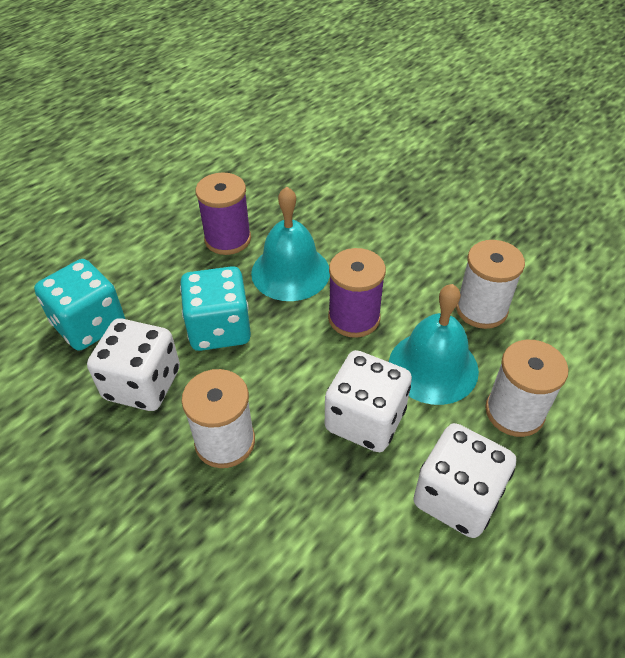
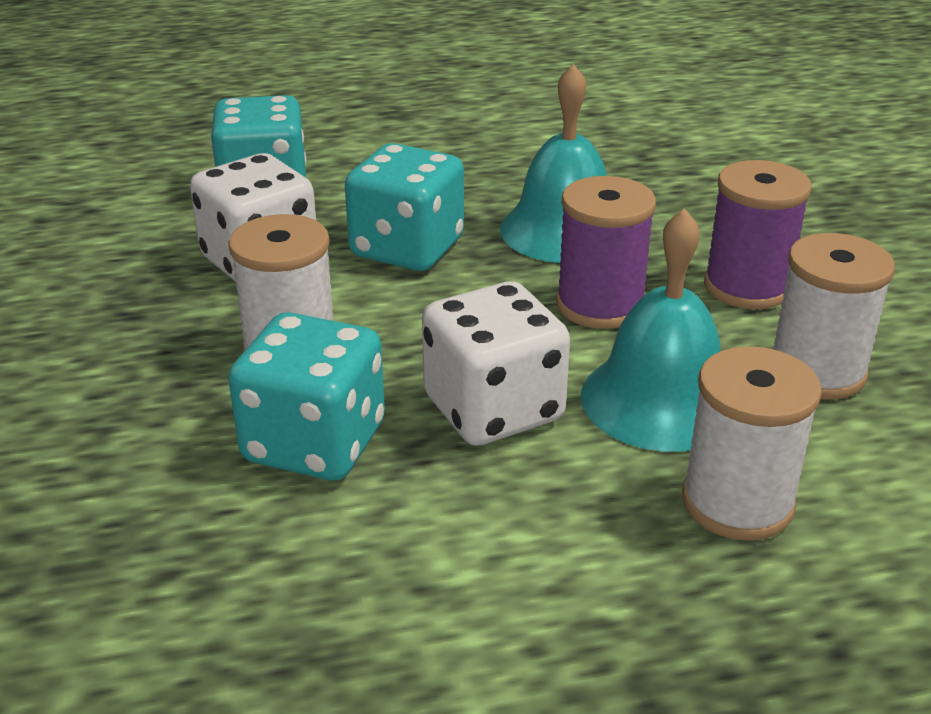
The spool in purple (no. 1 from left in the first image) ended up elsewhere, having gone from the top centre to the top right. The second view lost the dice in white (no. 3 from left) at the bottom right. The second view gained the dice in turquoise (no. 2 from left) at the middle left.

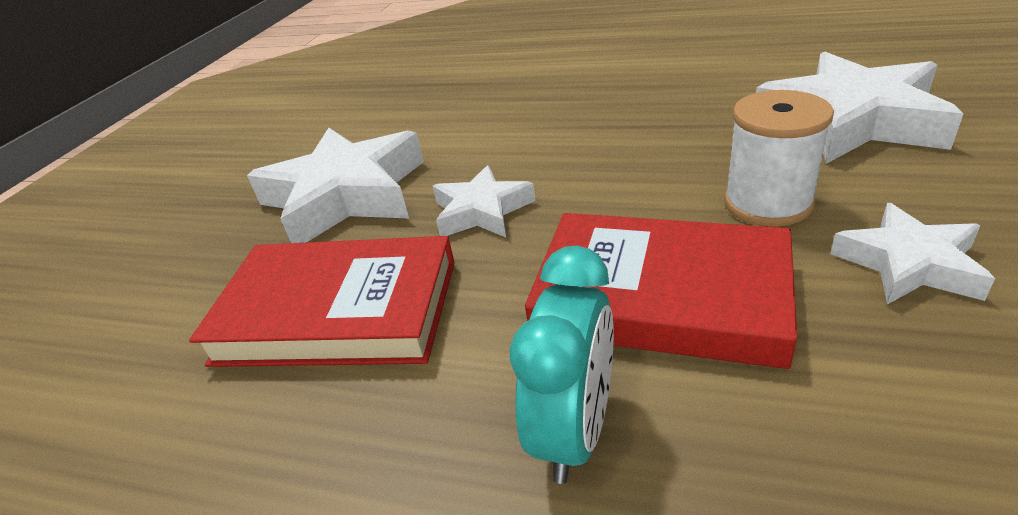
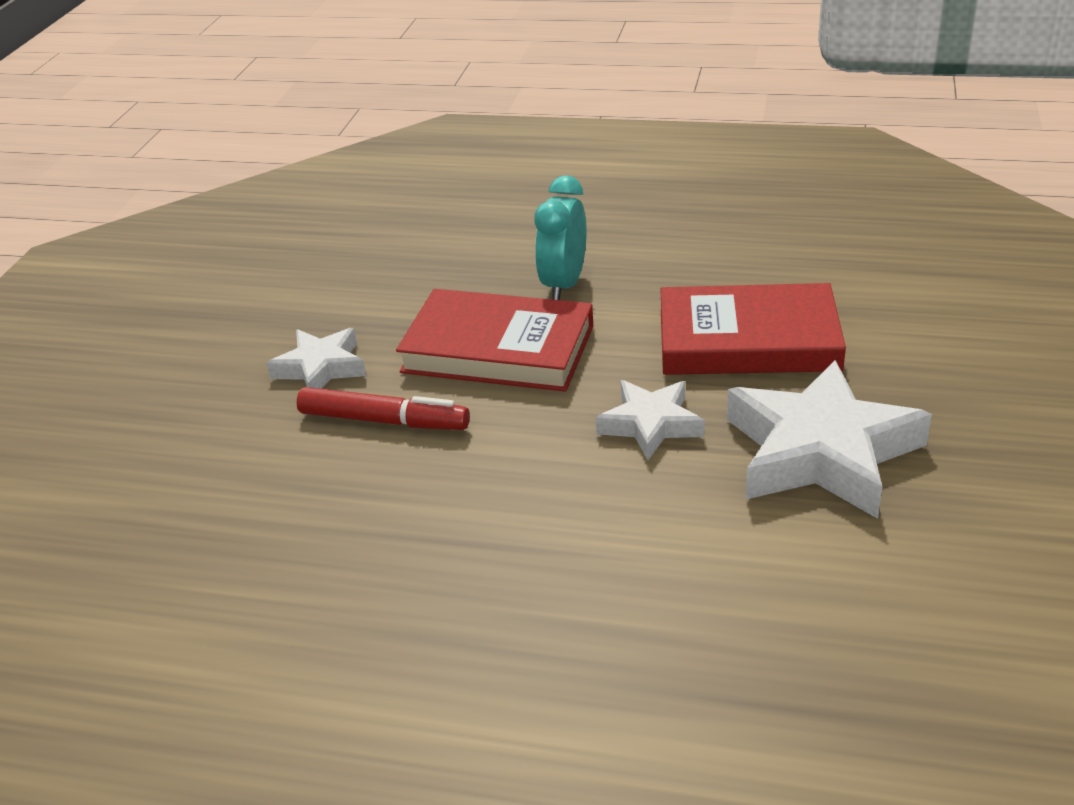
Where the spool in white stood at the top right, the marker in red came to stand at the centre. The second view lost the star in white (no. 3 from left) at the top right.

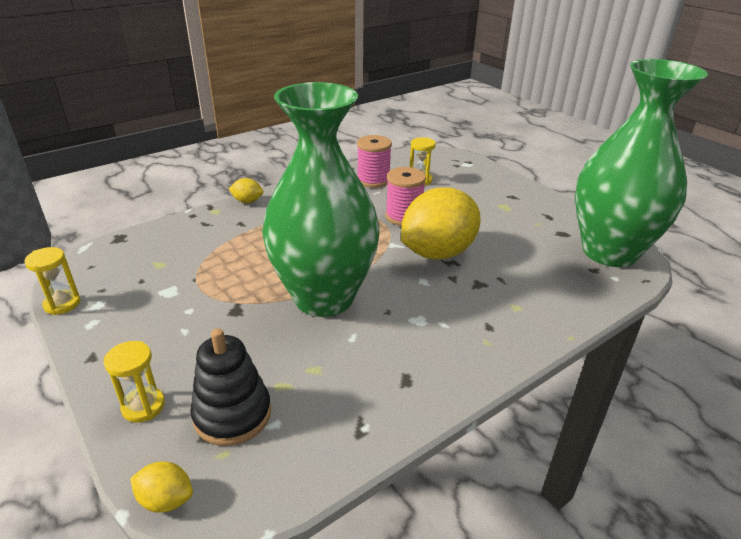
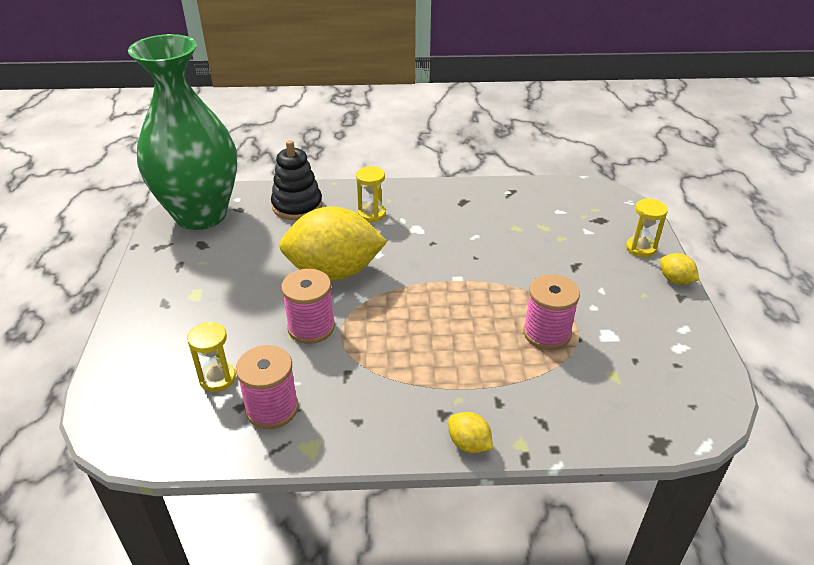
The hourglass in yellow (no. 1 from left in the first image) ended up elsewhere, having gone from the middle left to the centre. The lemon in yellow (no. 1 from left in the first image) ended up elsewhere, having gone from the bottom left to the middle right. The stacking toy in black ended up elsewhere, having gone from the bottom left to the top centre. The second view lost the vase in green (no. 1 from left) at the centre. The second view gained the spool in pink (no. 3 from left) at the middle right.

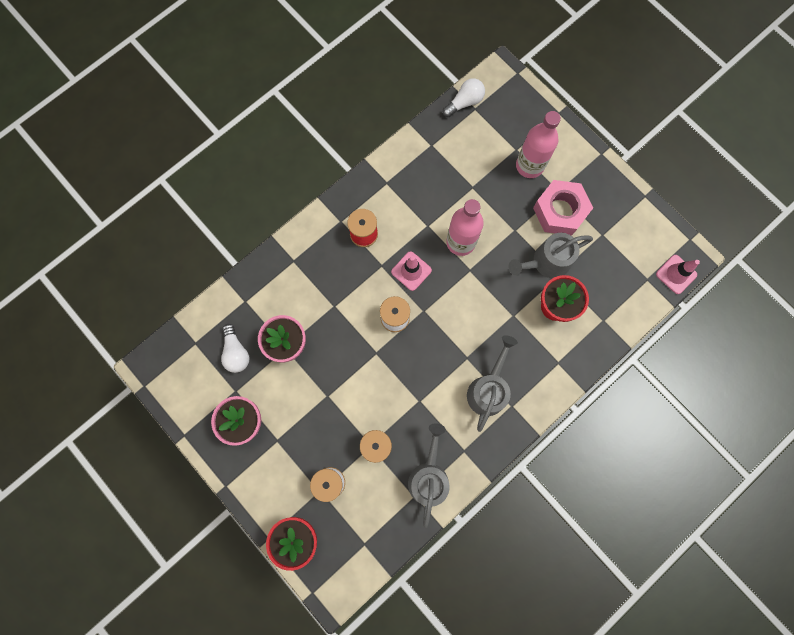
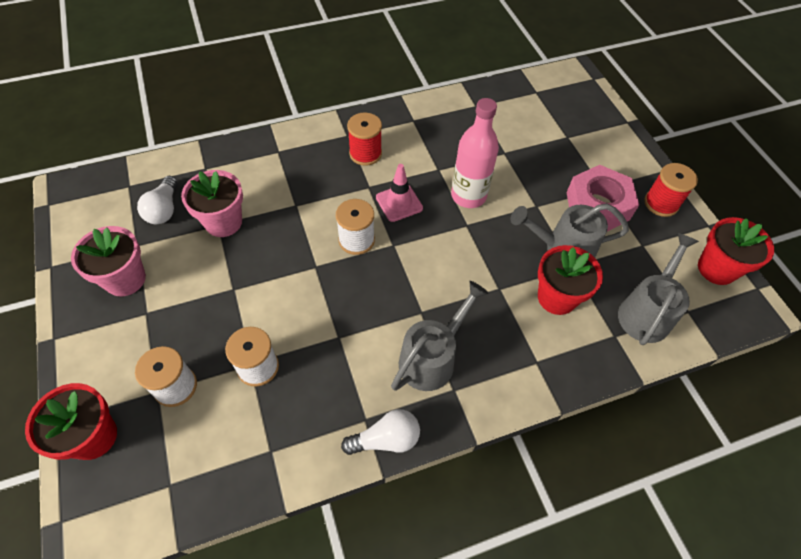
The watering can in grey (no. 1 from left in the first image) ended up elsewhere, having gone from the bottom centre to the middle right. The light bulb in white (no. 2 from left) ended up elsewhere, having gone from the top centre to the bottom centre. The second view lost the bottle in pink (no. 2 from left) at the top right. The second view lost the traffic cone in pink (no. 2 from left) at the middle right. The second view gained the spool in red (no. 2 from left) at the middle right. The second view gained the flower pot in red (no. 3 from left) at the middle right.

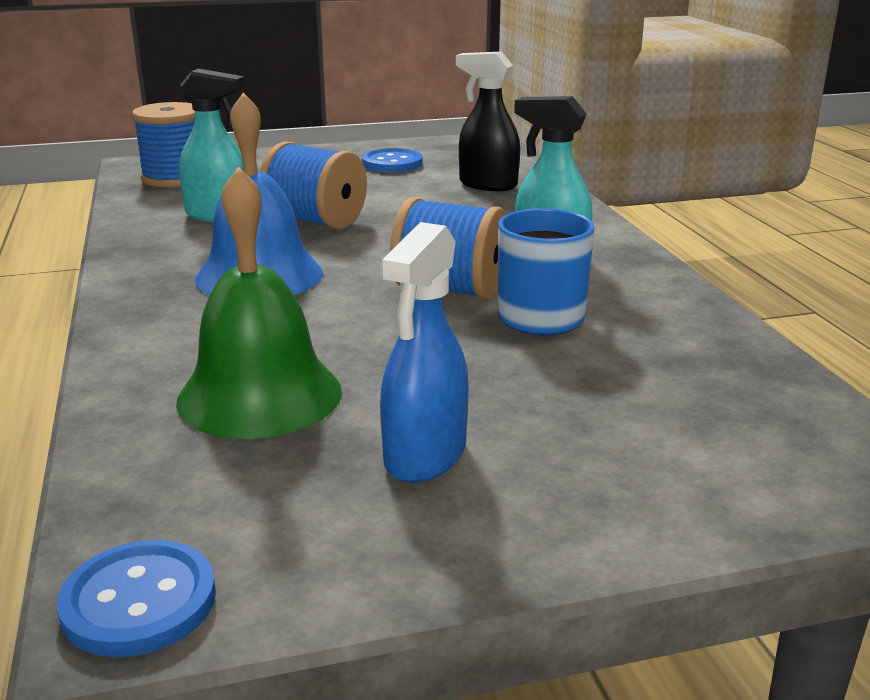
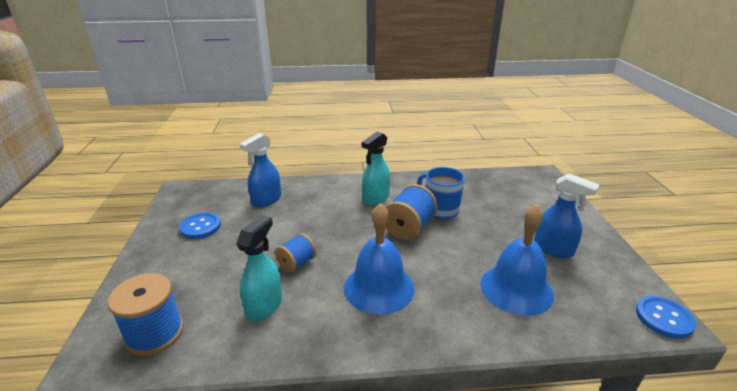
What was the bell in green at the middle left turned into the bell in blue (no. 2 from left) at the middle right. The size of the spool in blue (no. 2 from left) at the top centre changed by a factor of 0.63. What was the spray bottle in black at the top centre turned into the spray bottle in blue (no. 1 from left) at the centre.

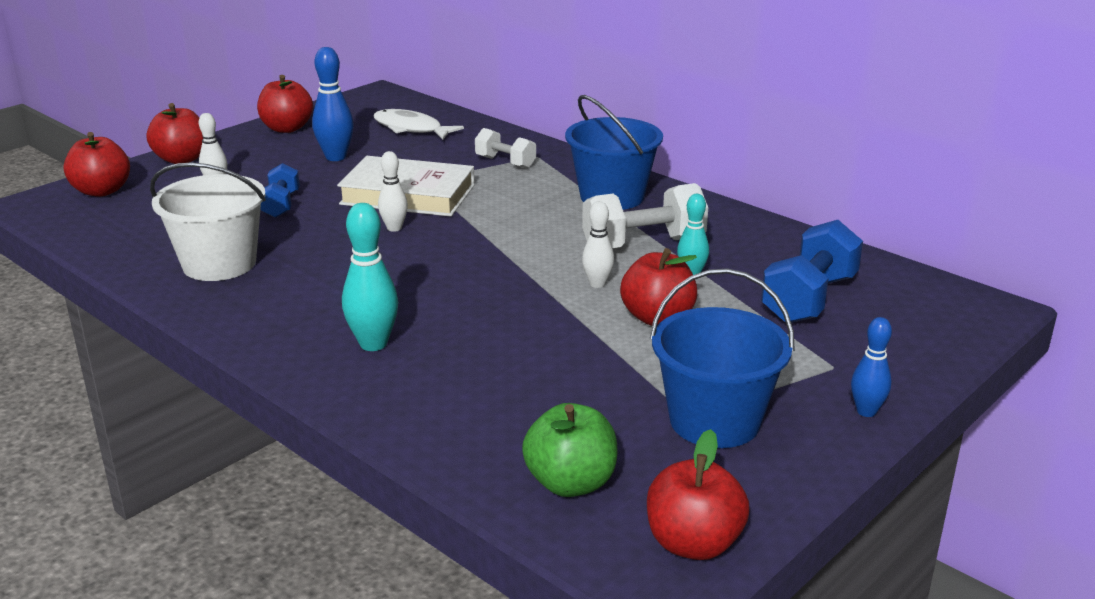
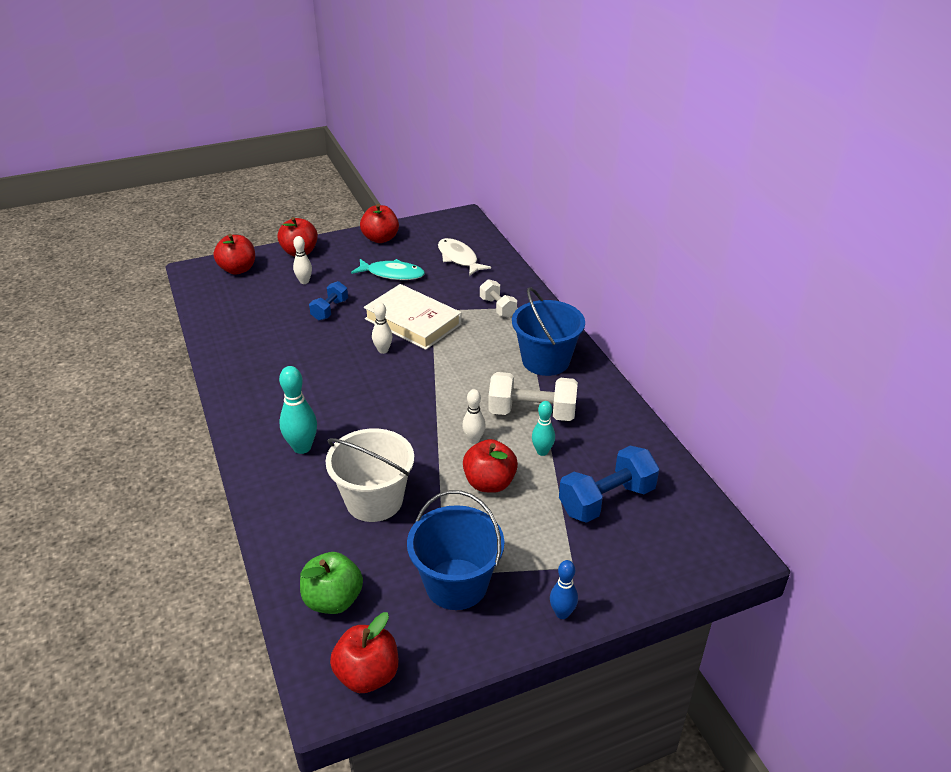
The bucket in white ended up elsewhere, having gone from the middle left to the centre. Where the bowling pin in blue (no. 1 from left) stood at the top left, the fish in turquoise came to stand at the centre.

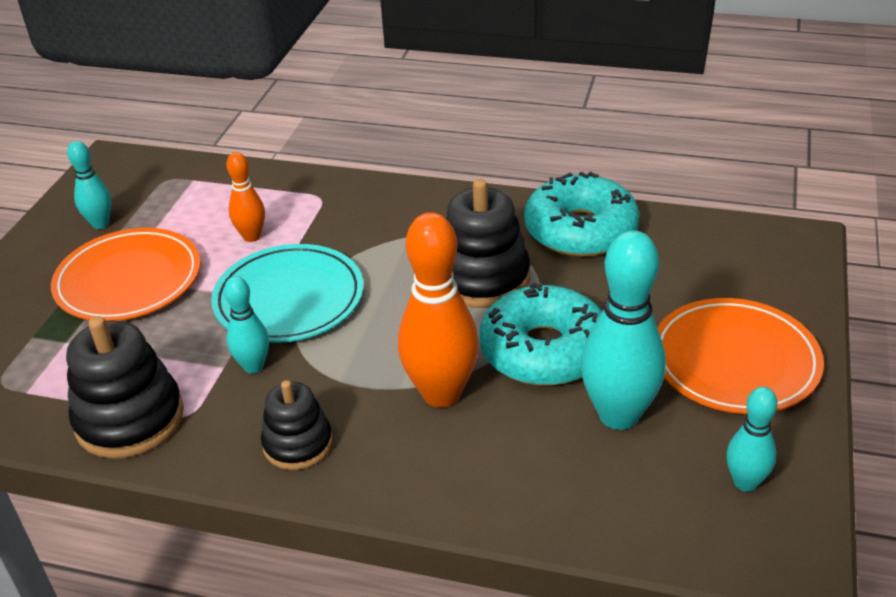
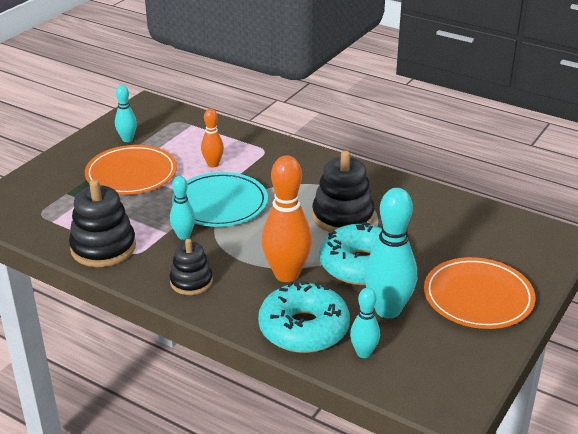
The donut in turquoise (no. 2 from left in the first image) ended up elsewhere, having gone from the centre to the bottom centre. The bowling pin in turquoise (no. 4 from left in the first image) ended up elsewhere, having gone from the bottom right to the bottom centre.

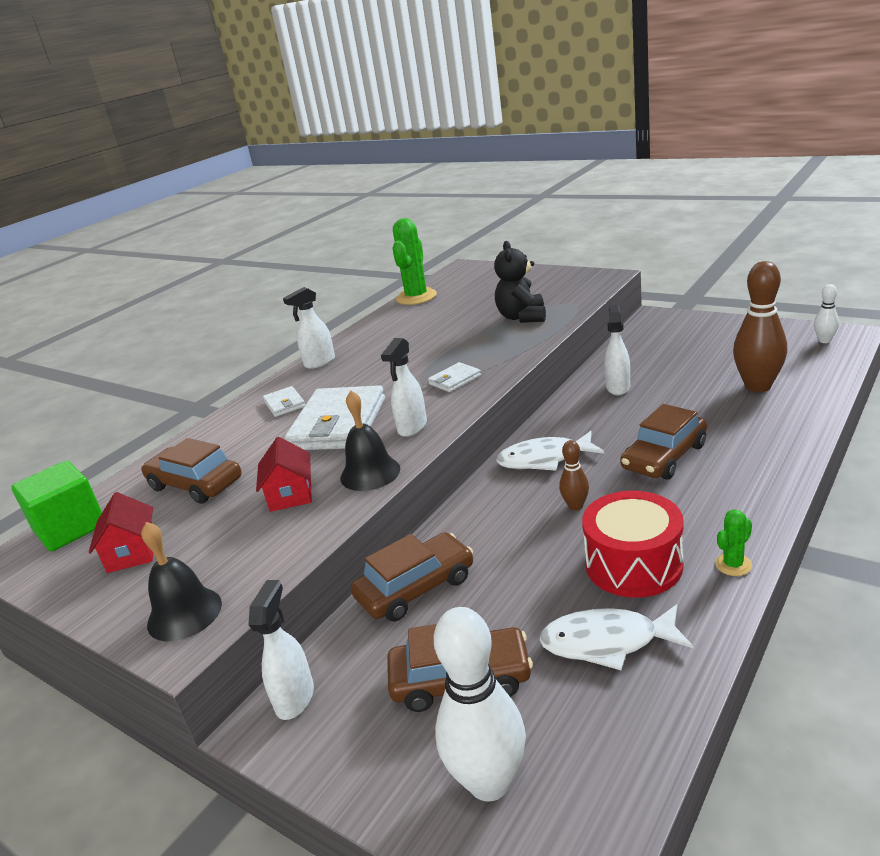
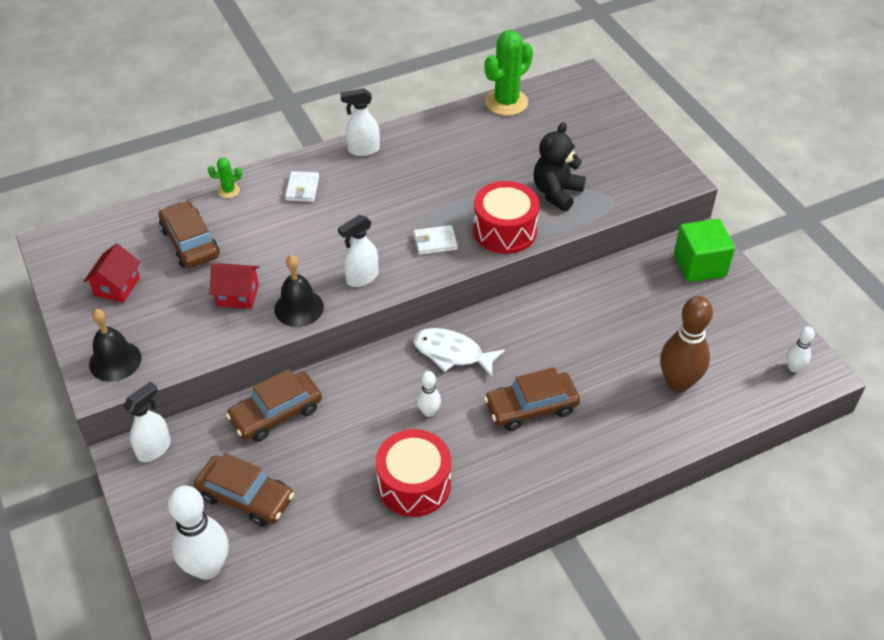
The cube in green ended up elsewhere, having gone from the middle left to the middle right. The house in red (no. 2 from left) at the middle left ended up facing another way, 75 degrees clockwise from before. The second view lost the wallet in white (no. 2 from left) at the centre. The car in brown (no. 2 from left in the first image) at the bottom centre ended up facing another way, 150 degrees clockwise from before. The second view lost the fish in white (no. 2 from left) at the bottom right. What was the bowling pin in brown (no. 1 from left) at the centre turned into the bowling pin in white (no. 2 from left) at the centre. The second view lost the spray bottle in white (no. 4 from left) at the middle right. The cactus in green (no. 2 from left in the first image) ended up elsewhere, having gone from the middle right to the top left. The second view gained the drum in red (no. 2 from left) at the centre.

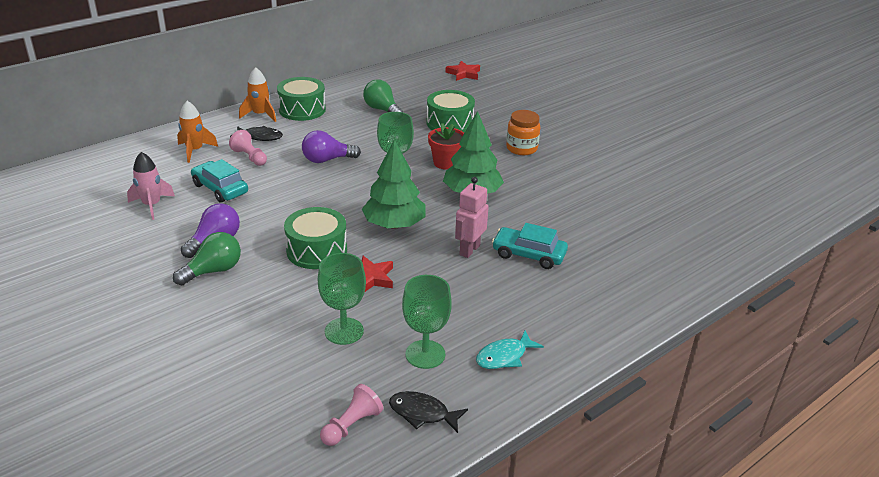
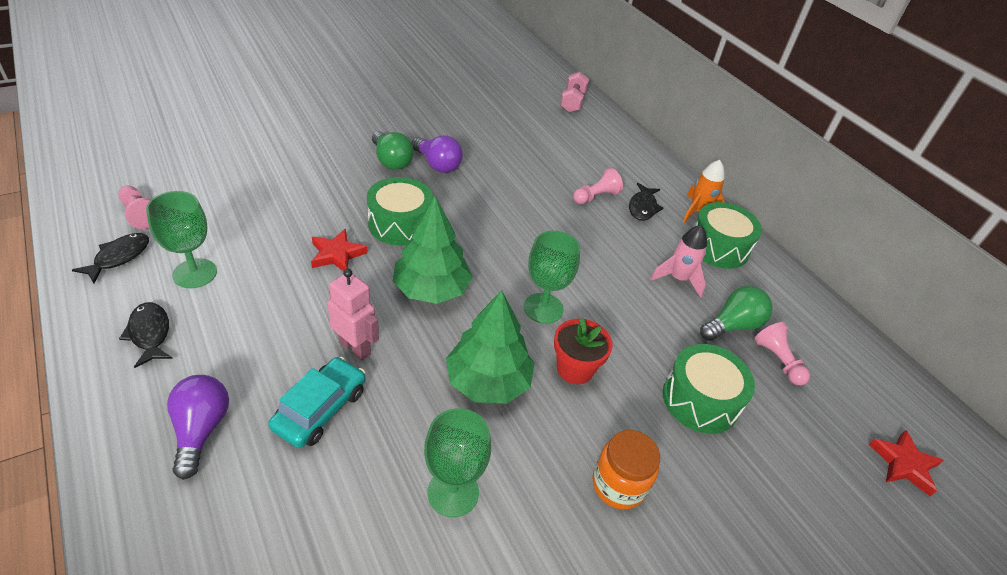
The rocket in pink ended up elsewhere, having gone from the middle left to the middle right. The second view lost the rocket in orange (no. 1 from left) at the top left. The second view lost the car in turquoise (no. 1 from left) at the middle left. The light bulb in purple (no. 2 from left in the first image) ended up elsewhere, having gone from the top centre to the bottom left. The goblet in green (no. 1 from left in the first image) ended up elsewhere, having gone from the centre to the bottom centre. What was the fish in turquoise at the bottom centre turned into the fish in black (no. 2 from left) at the middle left. The second view gained the dumbbell in pink at the top centre. The second view gained the pawn in pink (no. 3 from left) at the middle right.

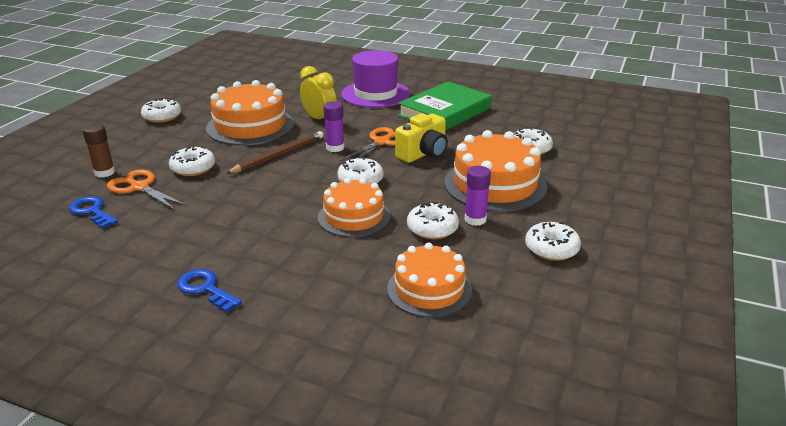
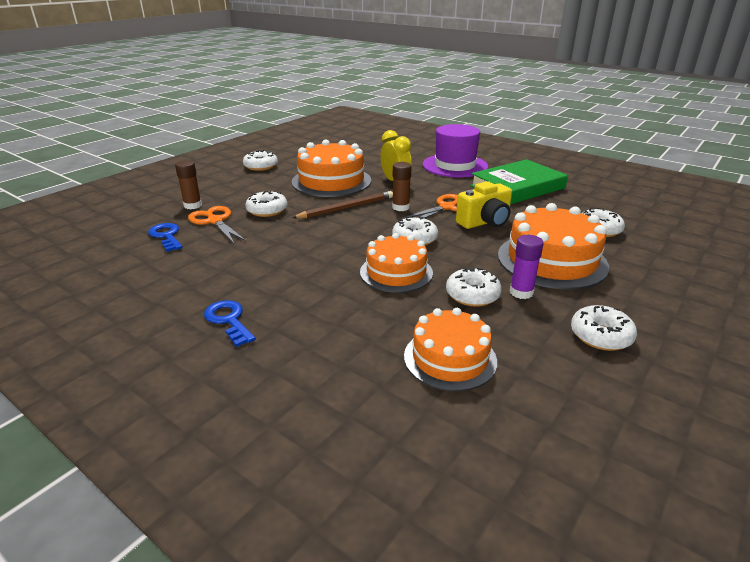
What was the glue stick in purple (no. 1 from left) at the top centre turned into the glue stick in brown (no. 2 from left) at the top centre.

